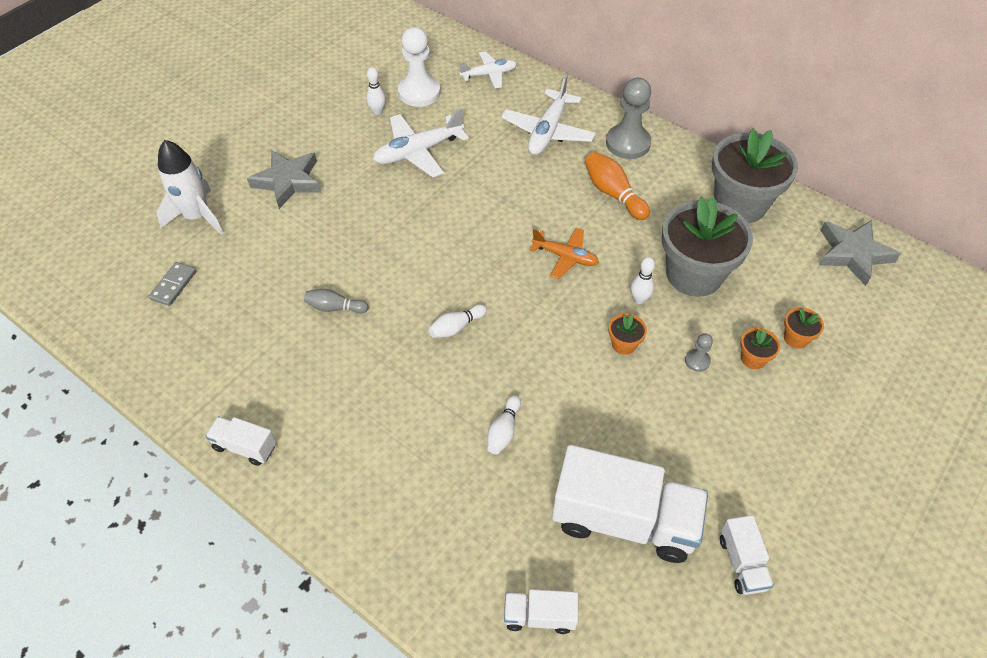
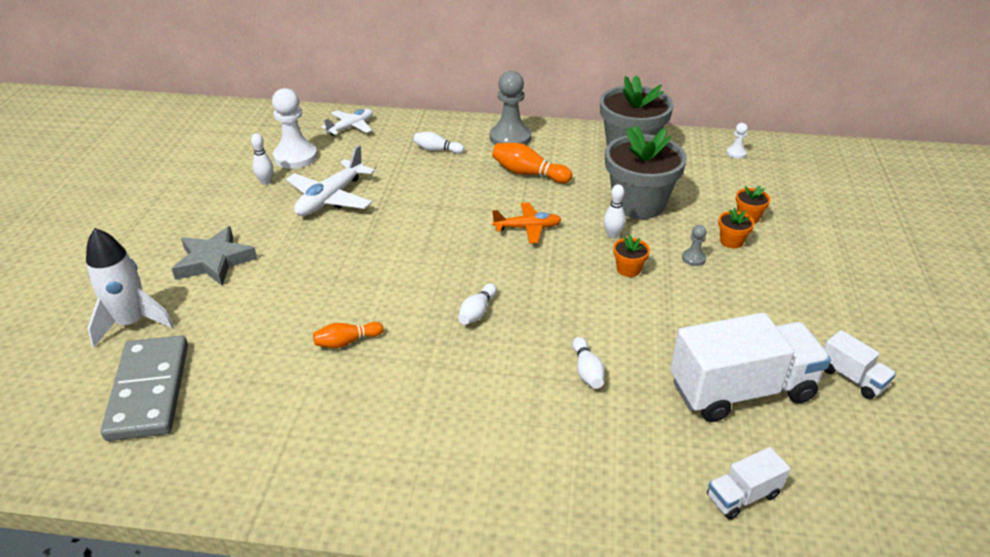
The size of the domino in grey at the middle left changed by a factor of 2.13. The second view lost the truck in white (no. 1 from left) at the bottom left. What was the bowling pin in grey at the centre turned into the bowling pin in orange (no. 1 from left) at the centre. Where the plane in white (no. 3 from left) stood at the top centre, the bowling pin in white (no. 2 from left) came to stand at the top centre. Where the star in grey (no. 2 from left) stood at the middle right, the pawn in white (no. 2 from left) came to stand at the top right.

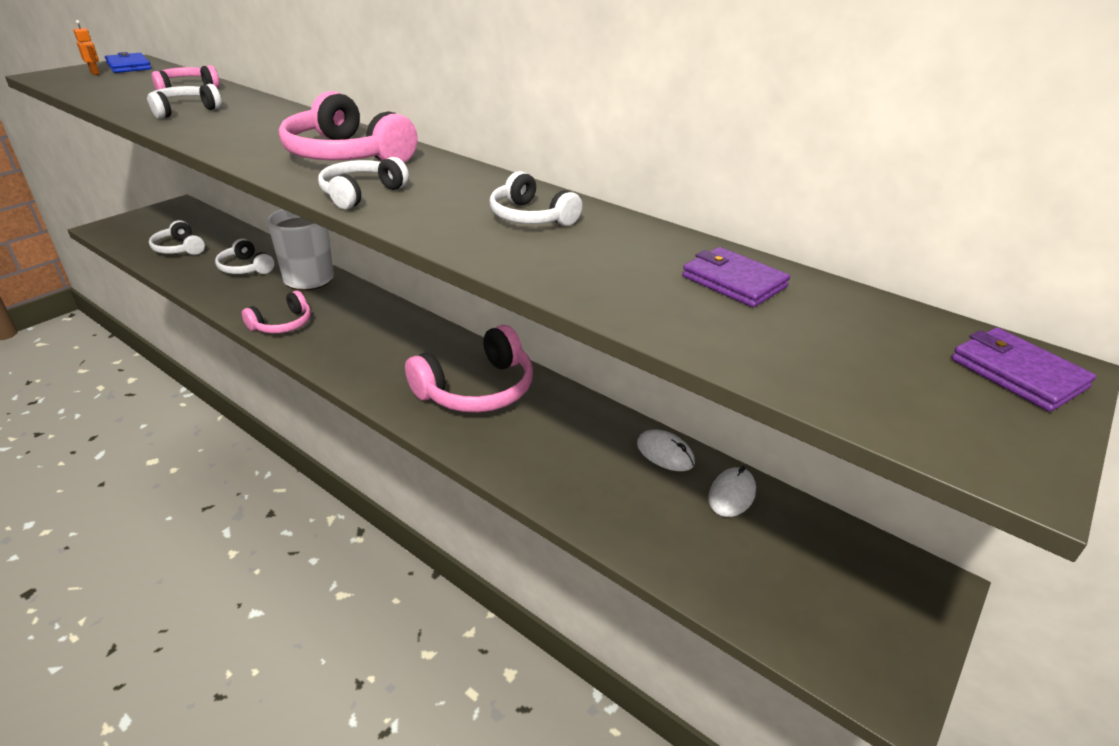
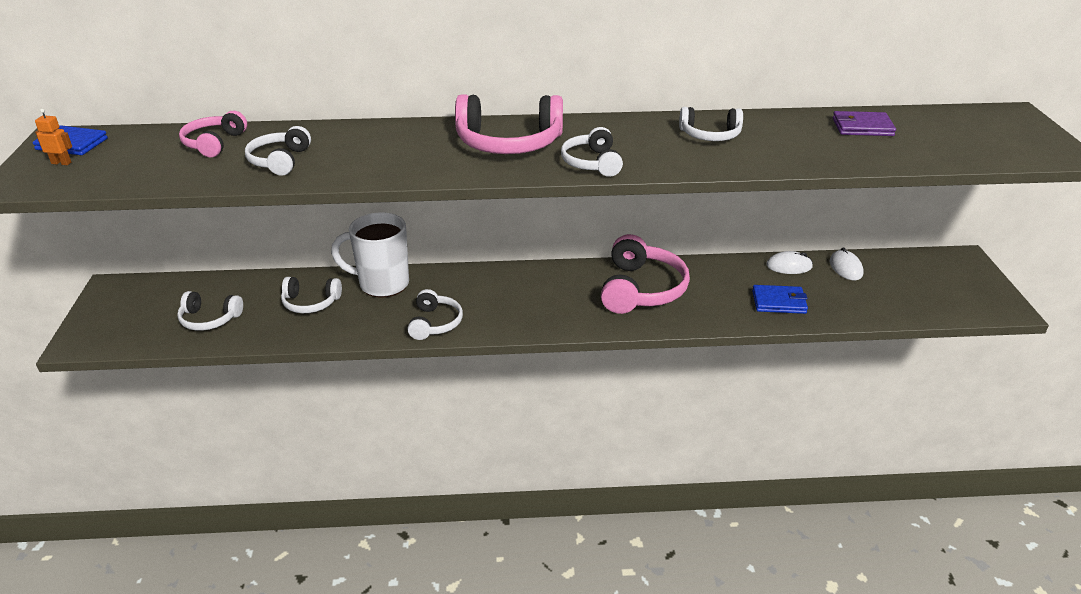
What was the headphones in pink (no. 2 from left) at the middle left turned into the headphones in white (no. 4 from left) at the centre. The second view lost the wallet in purple (no. 2 from left) at the middle right. The second view gained the wallet in blue (no. 2 from left) at the middle right.

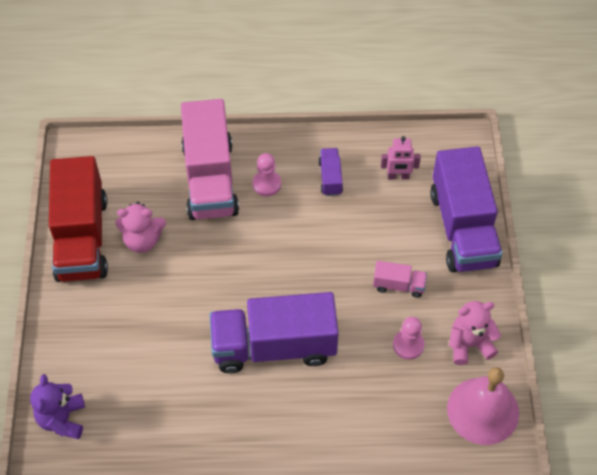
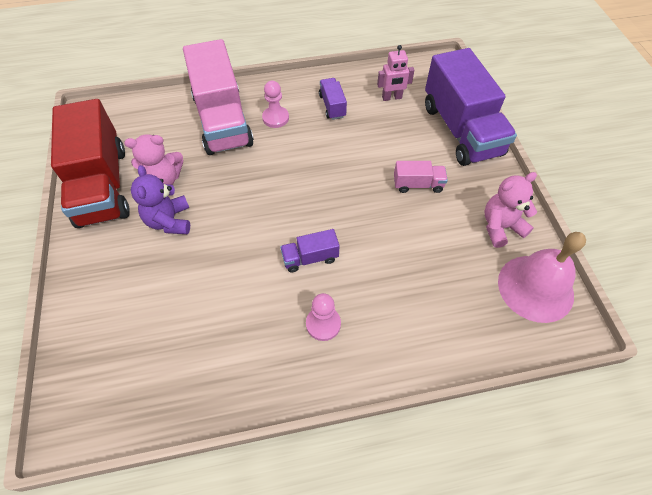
The teddy bear in purple ended up elsewhere, having gone from the bottom left to the middle left. The size of the truck in purple (no. 1 from left) at the bottom centre changed by a factor of 0.43. The pawn in pink (no. 2 from left) ended up elsewhere, having gone from the bottom right to the centre.

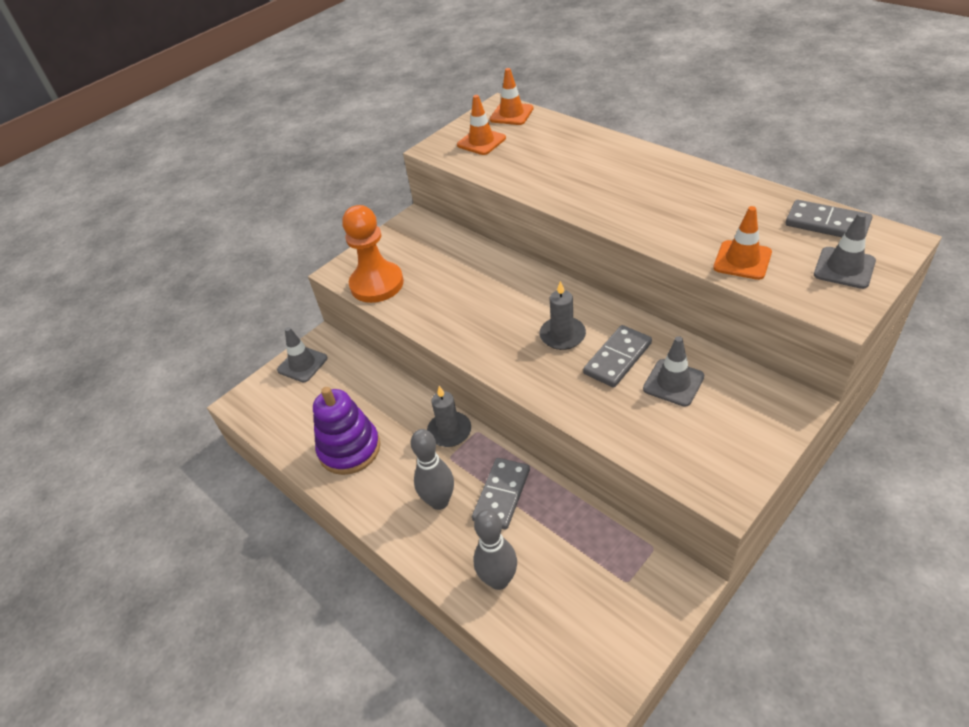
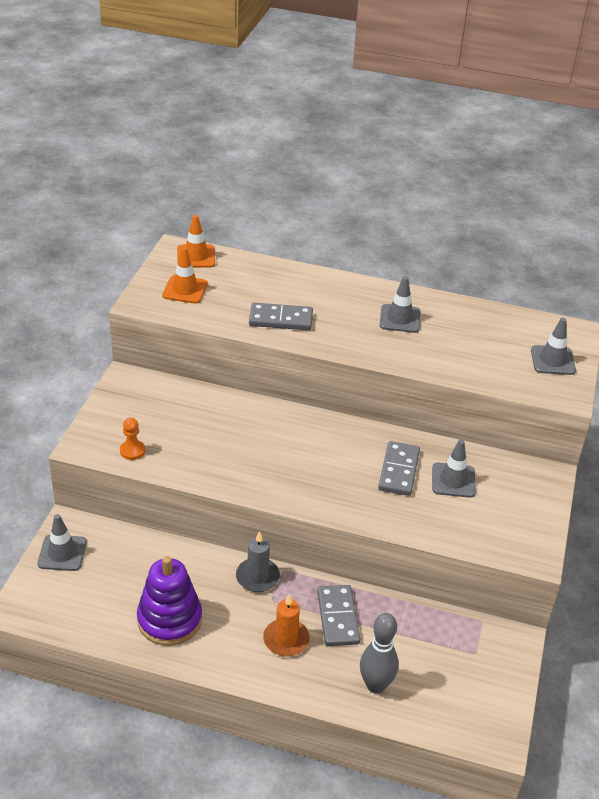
The size of the pawn in orange at the centre changed by a factor of 0.45. Where the bowling pin in grey (no. 1 from left) stood at the centre, the candle in orange came to stand at the bottom centre. The second view lost the candle in grey (no. 2 from left) at the centre. The second view lost the traffic cone in orange (no. 3 from left) at the middle right. The domino in grey (no. 3 from left in the first image) ended up elsewhere, having gone from the top right to the centre. The second view gained the traffic cone in grey (no. 2 from left) at the centre.

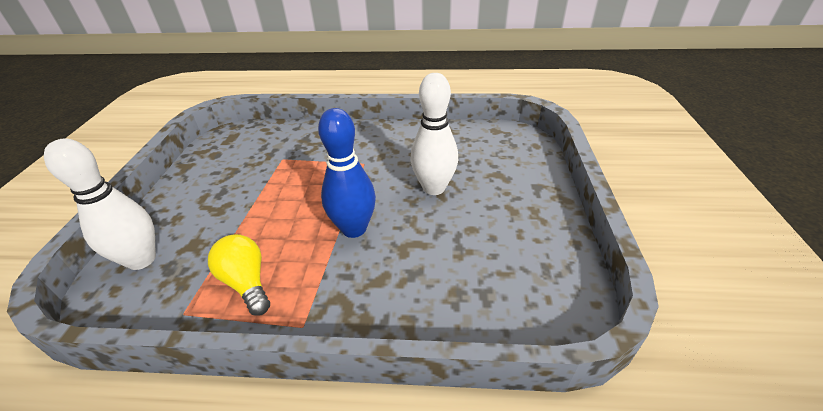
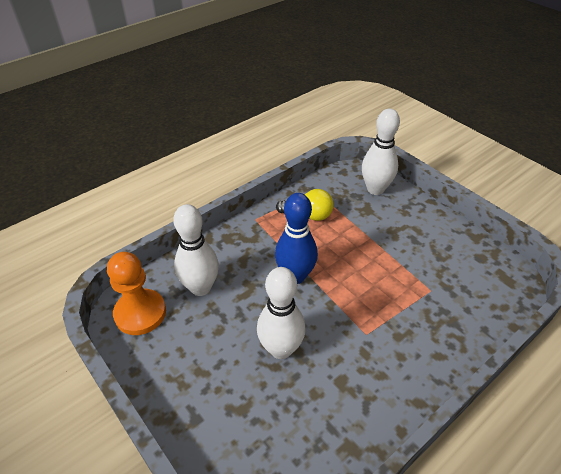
The second view gained the pawn in orange at the middle left. The second view gained the bowling pin in white (no. 1 from left) at the centre.

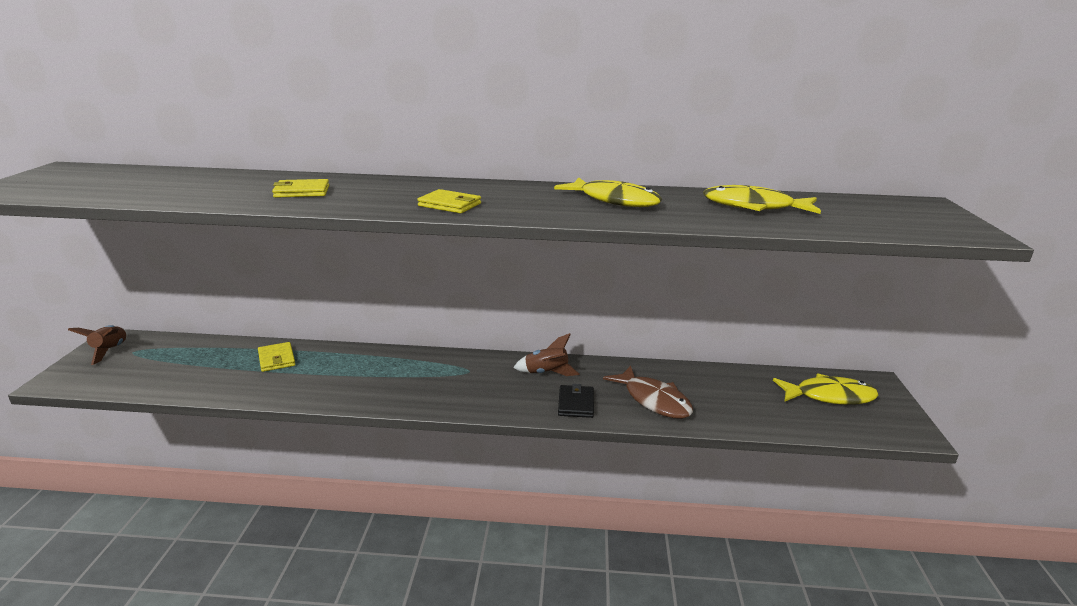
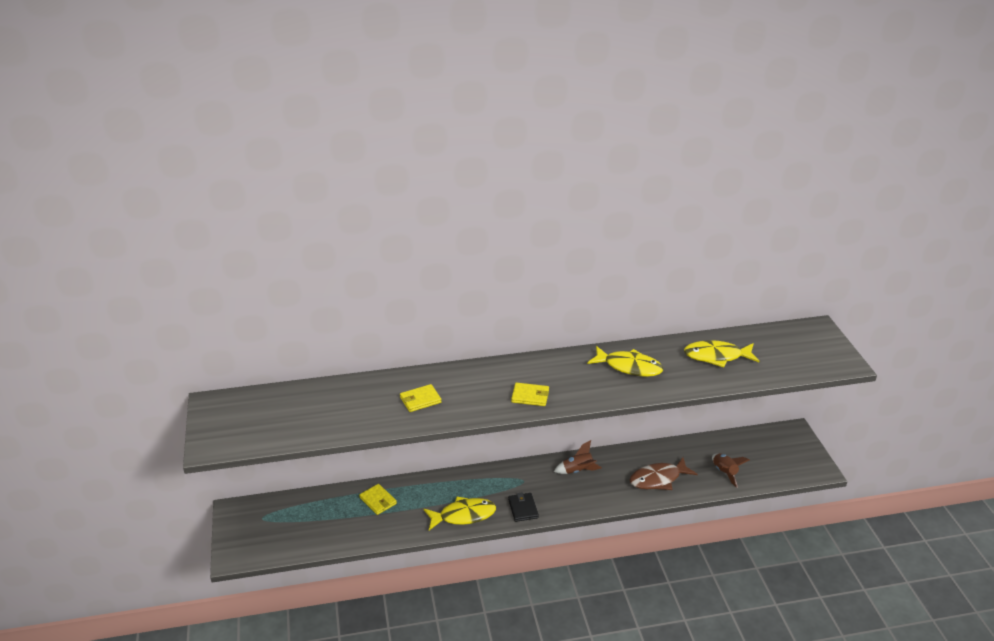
The rocket in brown (no. 1 from left in the first image) ended up elsewhere, having gone from the middle left to the bottom right. The wallet in black ended up elsewhere, having gone from the centre to the bottom centre. The fish in brown at the centre ended up facing another way, 120 degrees clockwise from before. The fish in yellow (no. 3 from left in the first image) ended up elsewhere, having gone from the middle right to the bottom centre.

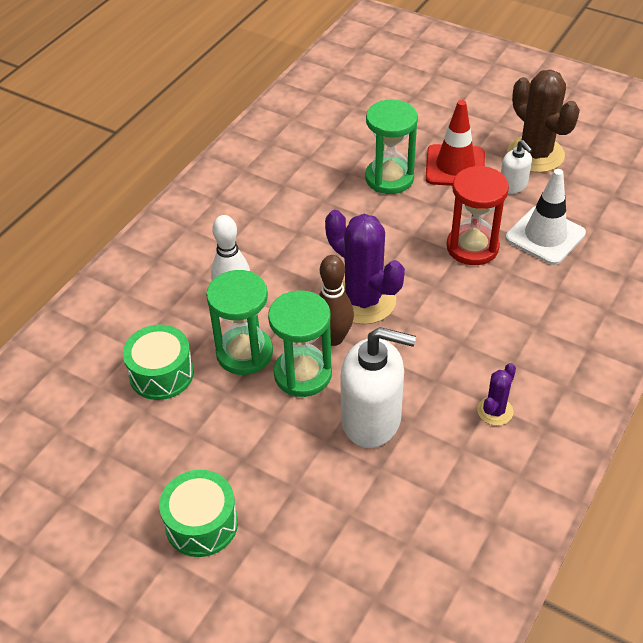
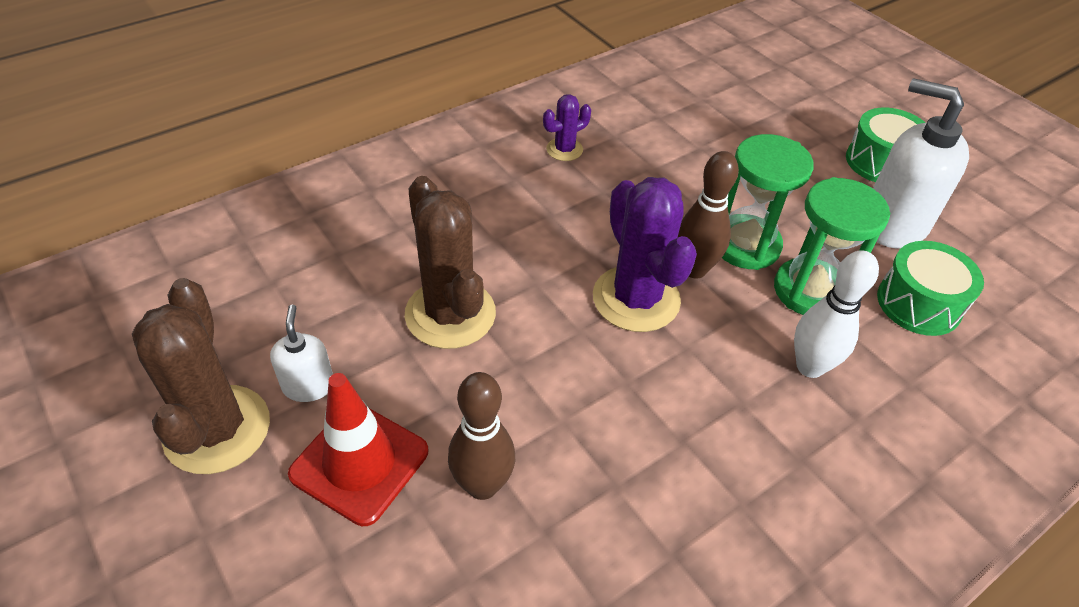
The soap dispenser in white (no. 1 from left in the first image) ended up elsewhere, having gone from the centre to the top right. Where the hourglass in green (no. 3 from left) stood at the top centre, the bowling pin in brown (no. 1 from left) came to stand at the bottom centre. Where the hourglass in red stood at the middle right, the cactus in brown (no. 2 from left) came to stand at the centre. The second view lost the traffic cone in white at the middle right.

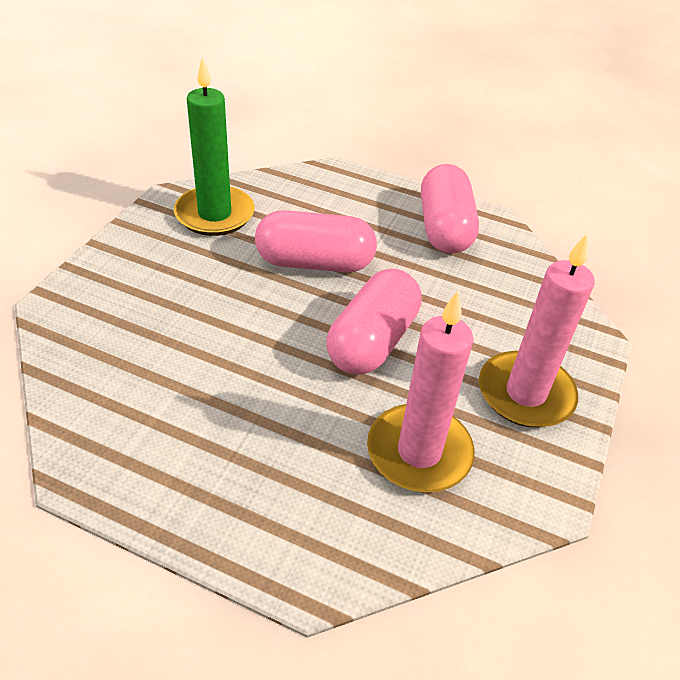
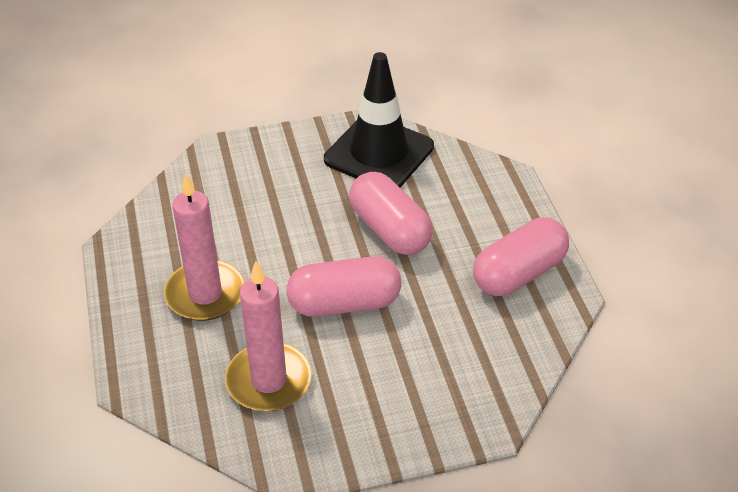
Where the candle in green stood at the top left, the traffic cone in black came to stand at the top centre. The candle in pink (no. 2 from left in the first image) ended up elsewhere, having gone from the middle right to the middle left.

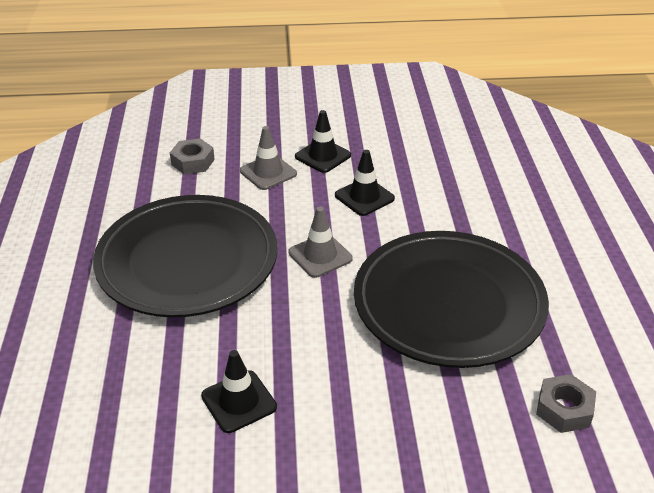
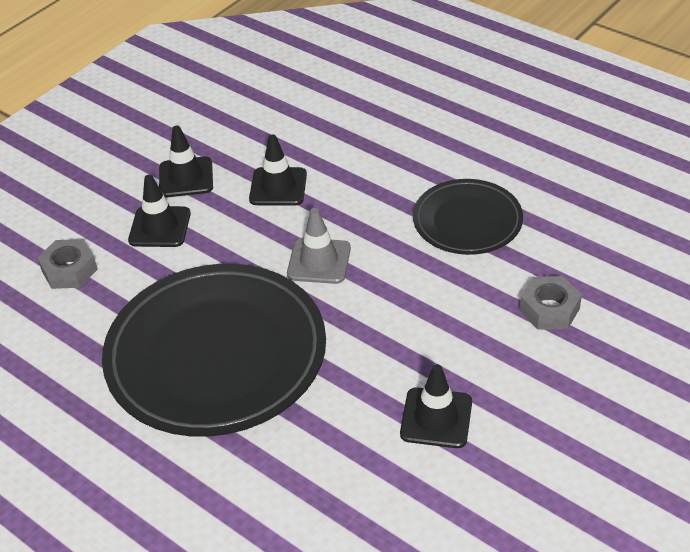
What was the traffic cone in grey (no. 1 from left) at the top centre turned into the traffic cone in black (no. 1 from left) at the middle left. The size of the plate in black (no. 2 from left) at the middle right changed by a factor of 0.54. The nut in grey (no. 2 from left) ended up elsewhere, having gone from the bottom right to the middle right.

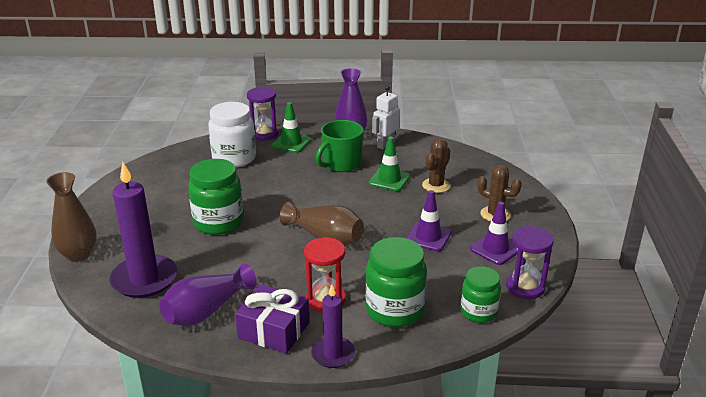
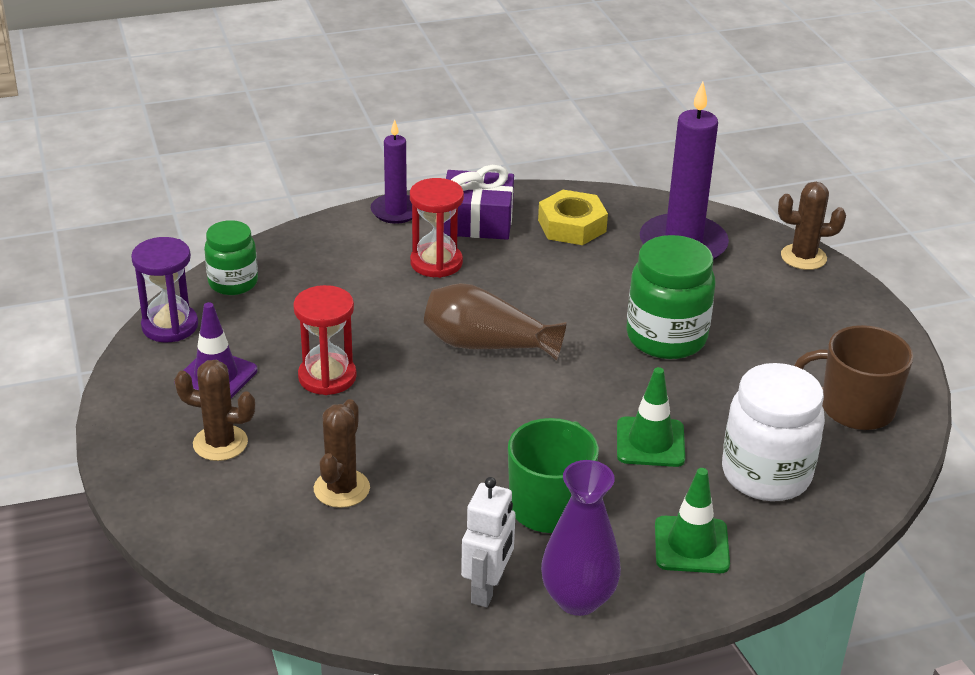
Where the vase in brown (no. 1 from left) stood at the middle left, the cactus in brown (no. 3 from left) came to stand at the middle right. Where the vase in purple (no. 1 from left) stood at the bottom left, the nut in yellow came to stand at the top centre. The second view lost the hourglass in purple (no. 1 from left) at the top centre. The second view lost the jar in green (no. 2 from left) at the bottom centre. The traffic cone in green (no. 2 from left in the first image) ended up elsewhere, having gone from the centre to the middle right. Where the traffic cone in purple (no. 1 from left) stood at the centre, the hourglass in red (no. 1 from left) came to stand at the centre. The second view gained the mug in brown at the middle right.

